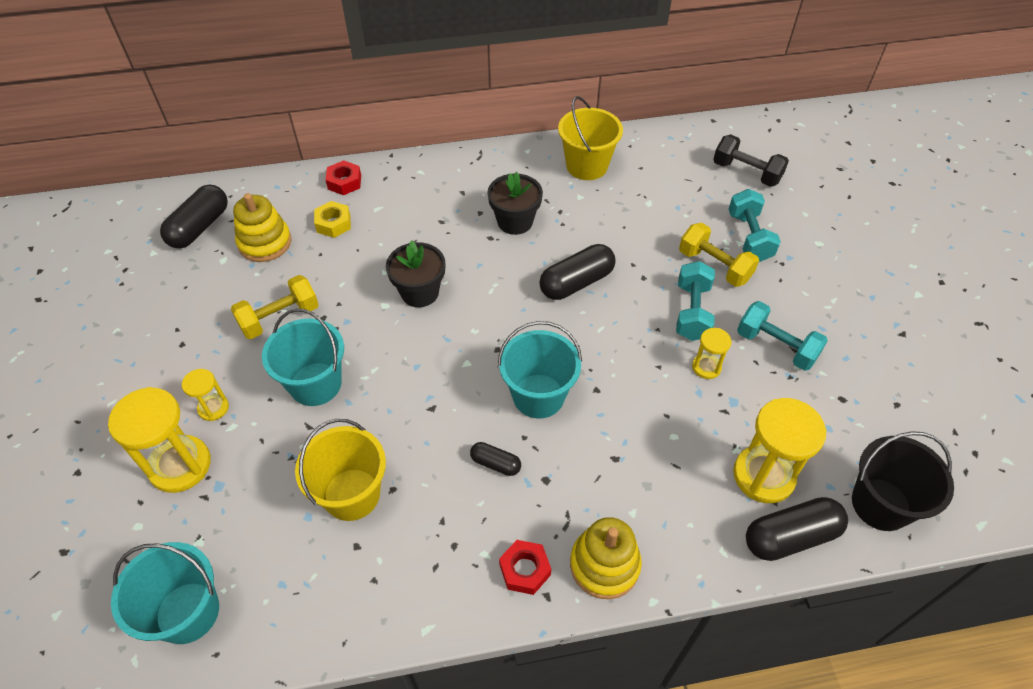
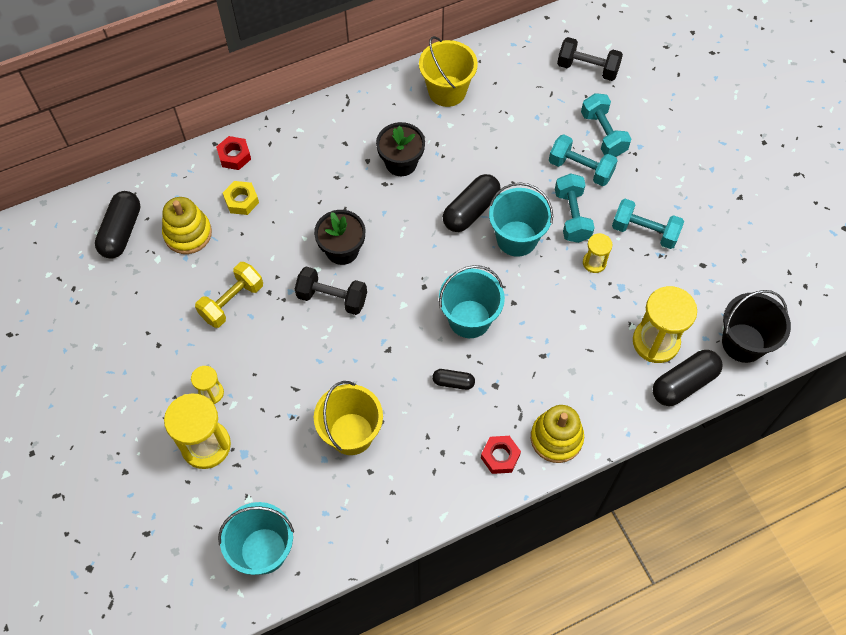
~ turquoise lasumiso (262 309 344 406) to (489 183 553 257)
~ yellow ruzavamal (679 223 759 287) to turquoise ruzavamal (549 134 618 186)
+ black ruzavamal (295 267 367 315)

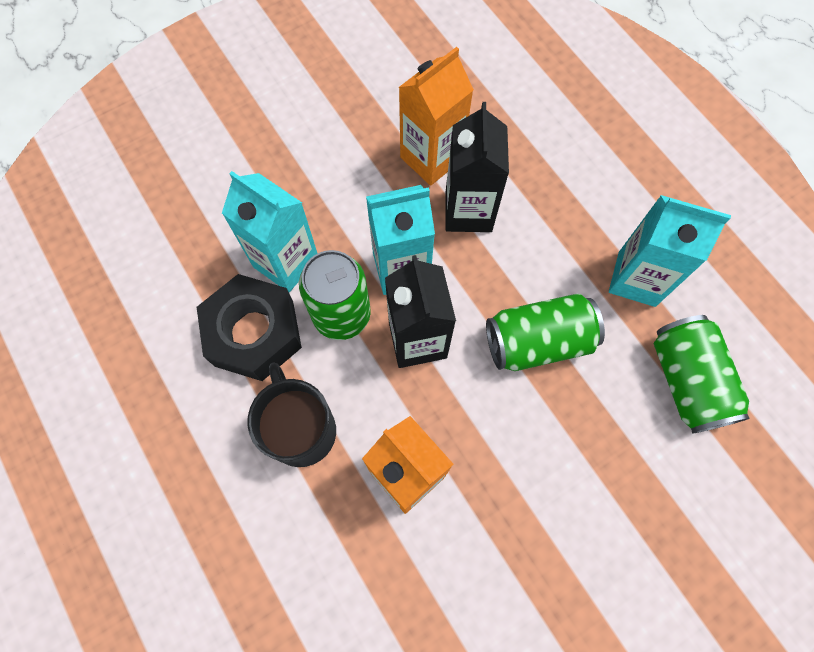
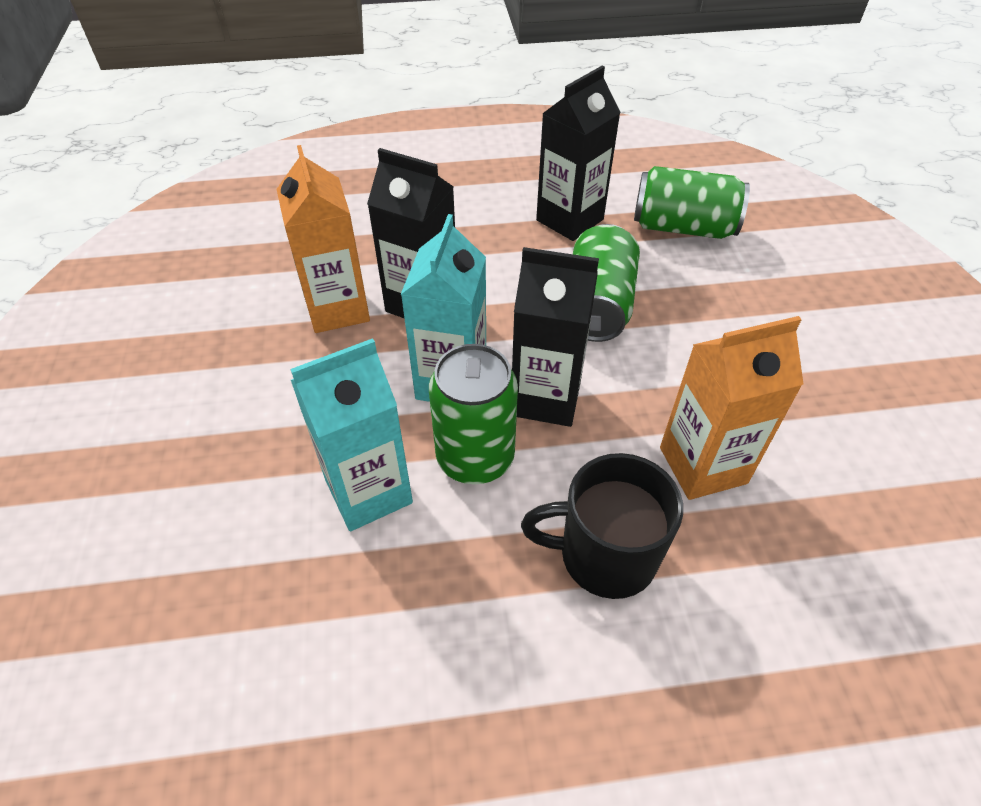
- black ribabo (197 274 302 381)
~ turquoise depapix (609 195 731 307) to black depapix (536 66 621 241)

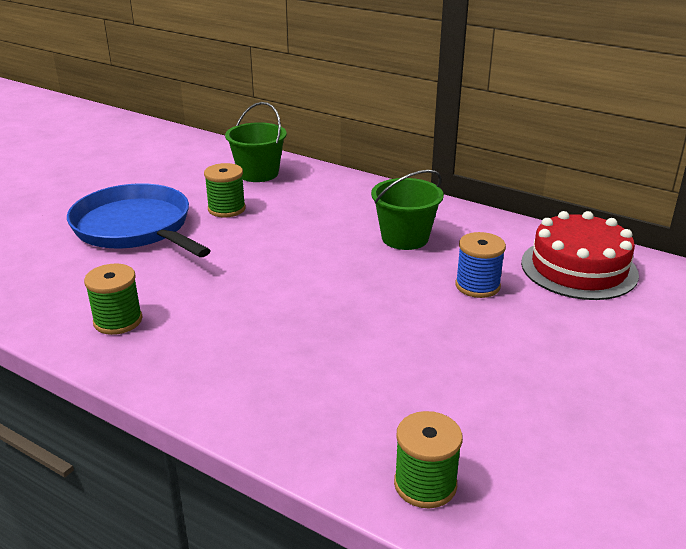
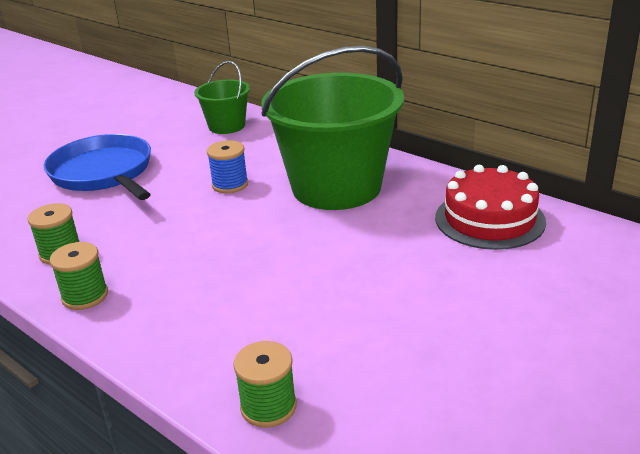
~ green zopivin (204 163 246 218) to (49 242 108 310)
~ green lasumiso (371 170 444 250) = (261 46 404 210) x2.06
~ blue zopivin (456 232 506 298) to (207 140 248 193)

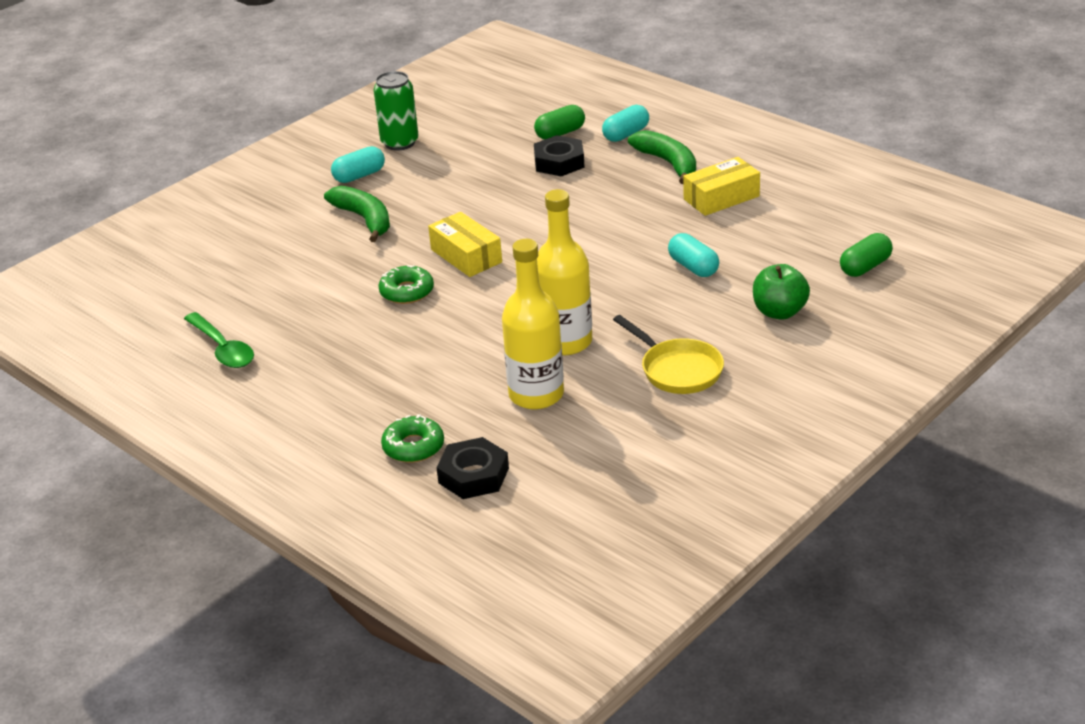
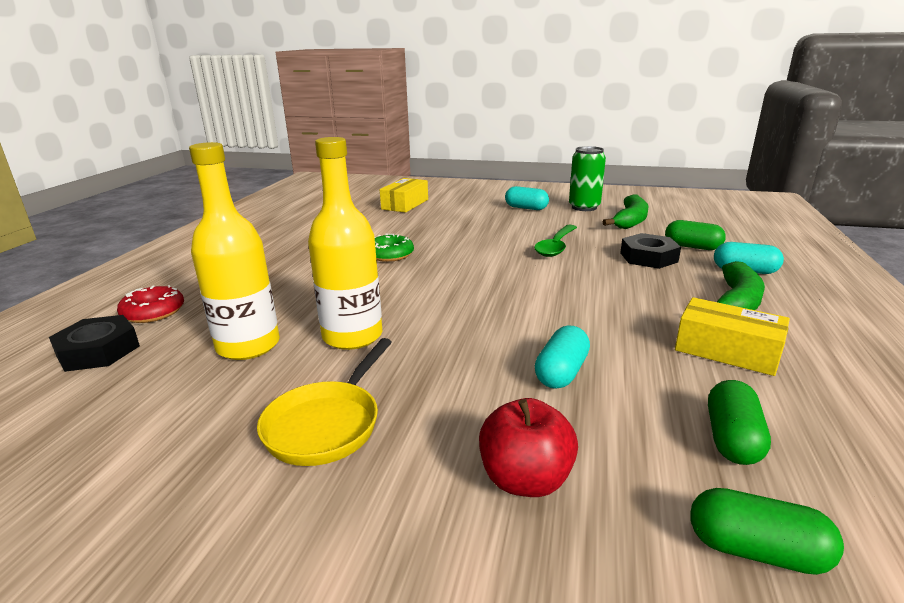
~ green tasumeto (184 312 254 368) to (534 225 577 257)
~ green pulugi (324 186 390 242) to (602 194 649 229)
~ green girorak (381 414 444 463) to red girorak (117 285 184 323)
~ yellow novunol (428 212 502 277) to (380 178 428 213)
~ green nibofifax (753 264 810 320) to red nibofifax (479 398 578 497)
+ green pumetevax (708 380 771 465)

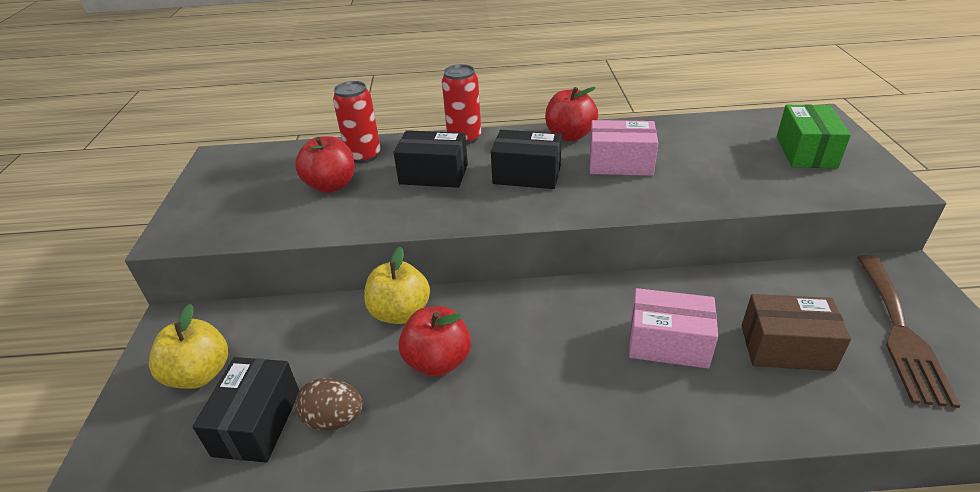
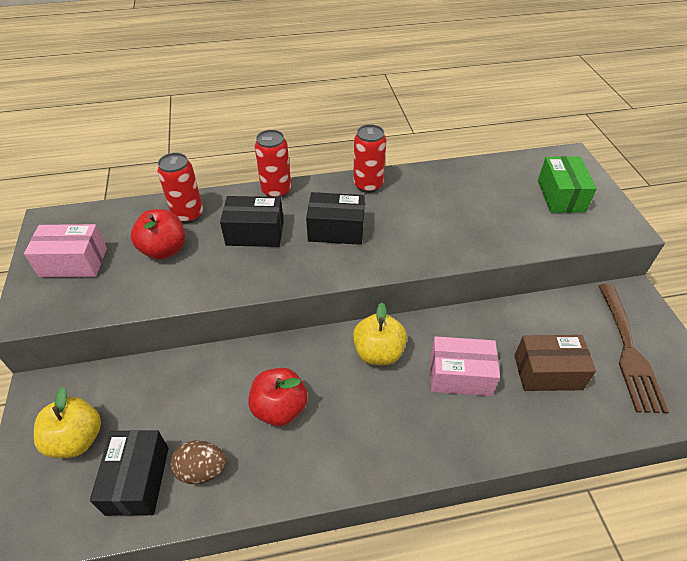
~ yellow nibofifax (364 247 430 324) to (353 303 407 365)
~ red nibofifax (545 87 598 141) to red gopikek (353 124 386 193)
~ pink novunol (589 120 658 176) to (24 224 107 277)

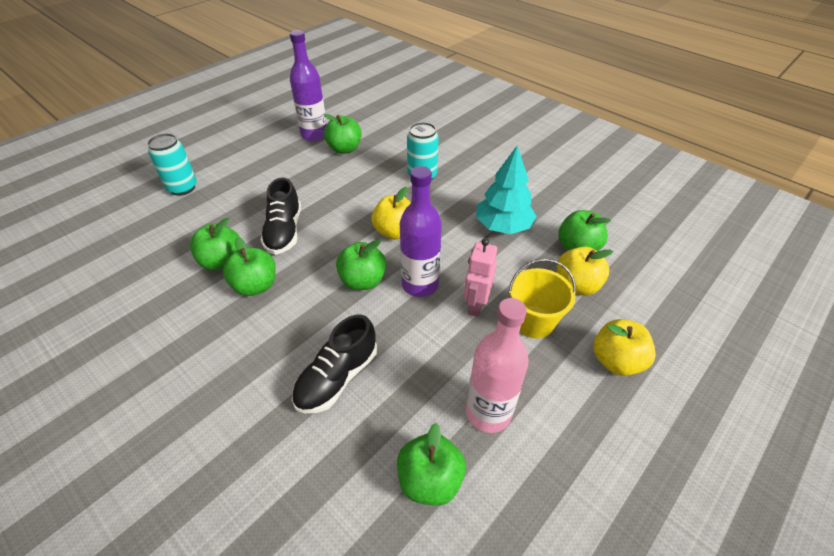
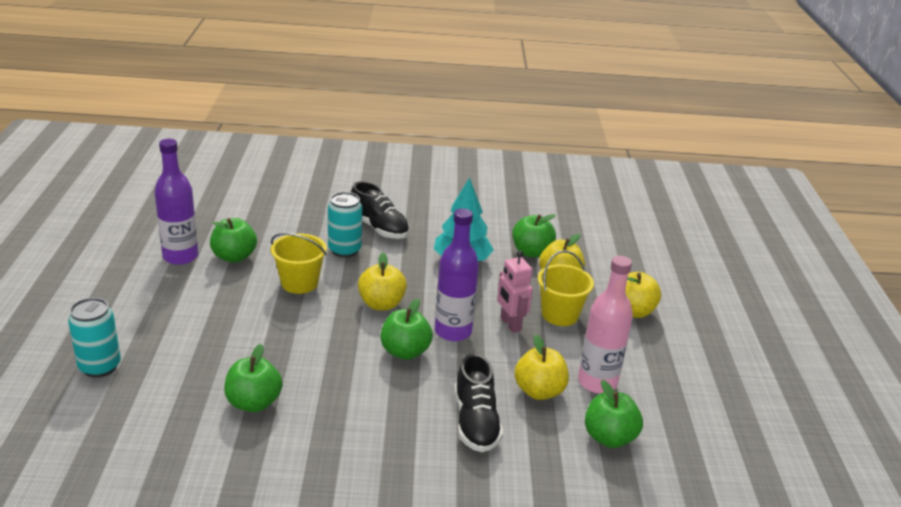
- green nibofifax (223 237 276 296)
~ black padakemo (260 178 301 255) to (351 181 410 239)
+ yellow lasumiso (271 233 327 294)
+ yellow nibofifax (514 335 569 400)

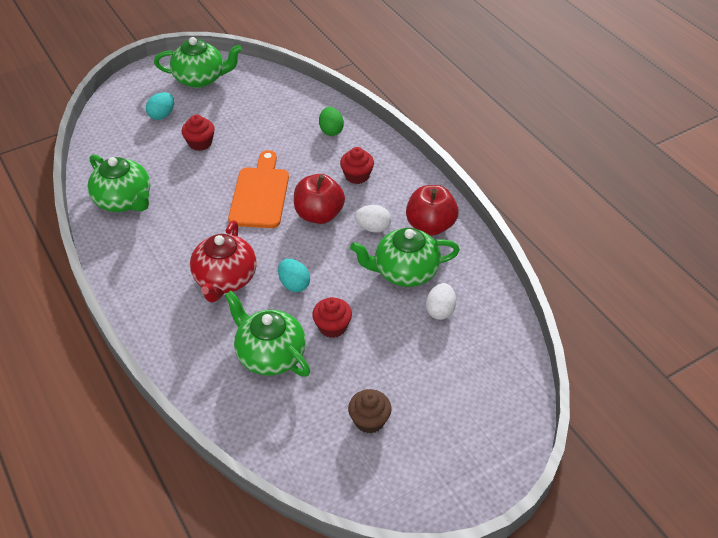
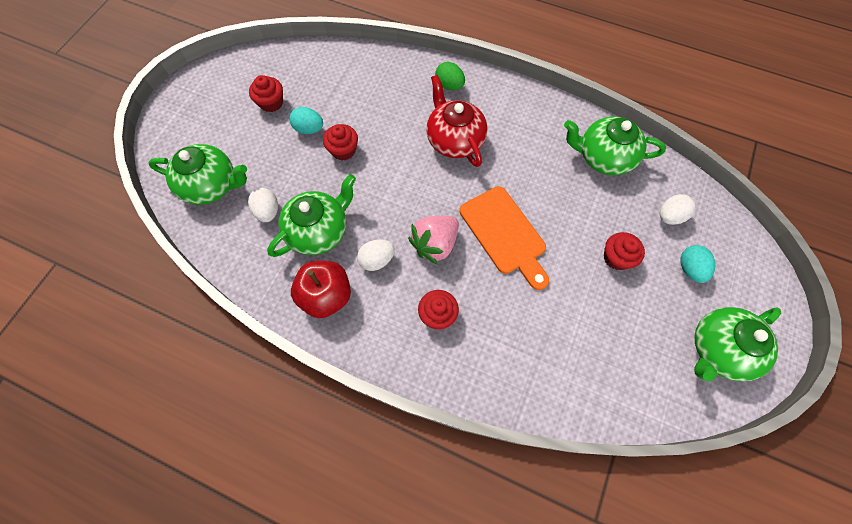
~ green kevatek (225 291 310 377) to (148 144 247 205)
~ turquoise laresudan (278 259 310 292) to (289 107 323 134)
~ red nibofifax (294 174 345 224) to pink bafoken (408 216 459 265)
~ green laresudan (319 107 344 136) to (435 62 465 90)
~ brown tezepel (348 389 392 434) to red tezepel (249 75 283 112)
+ white laresudan (660 194 696 225)

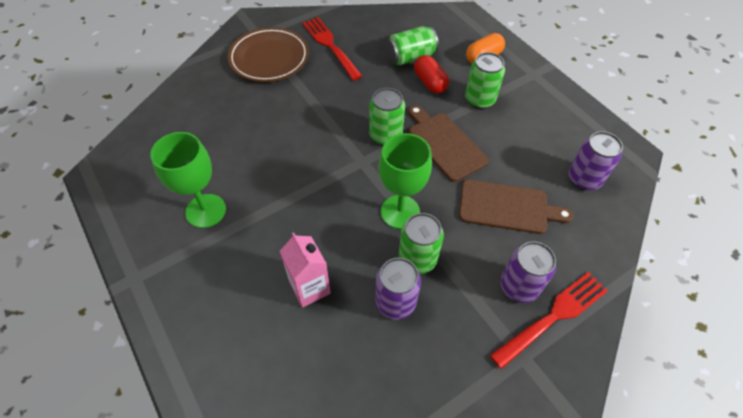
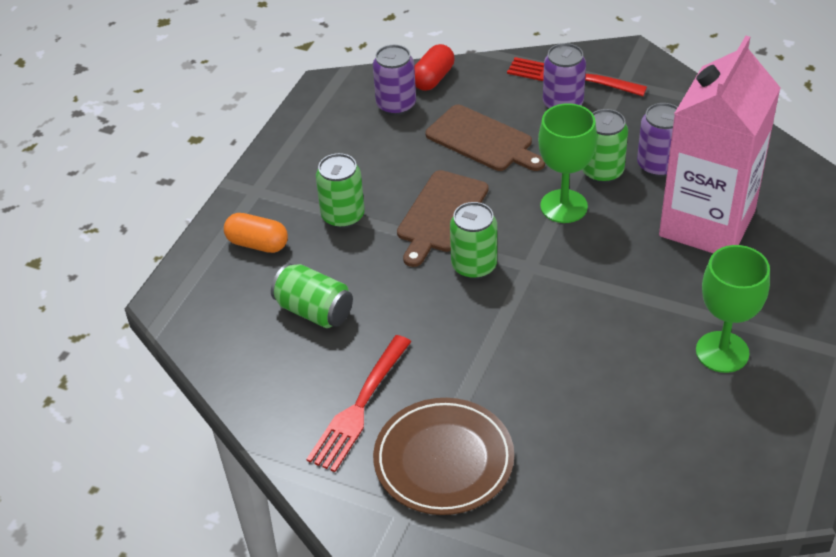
~ pink depapix (280 232 331 308) = (659 36 780 253) x2.16
~ red pumetevax (414 55 449 93) to (414 44 455 91)
~ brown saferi (459 179 574 234) = (426 105 545 171) 150 degrees clockwise

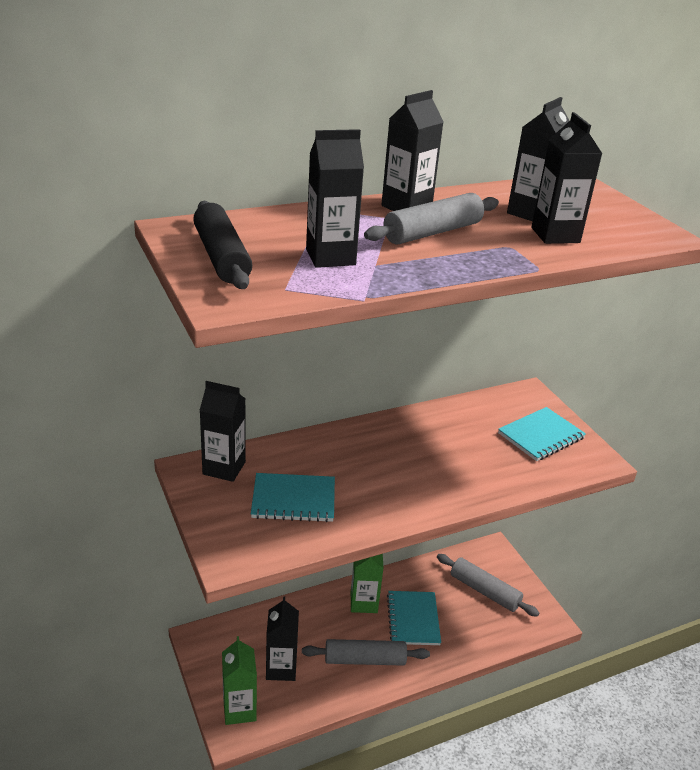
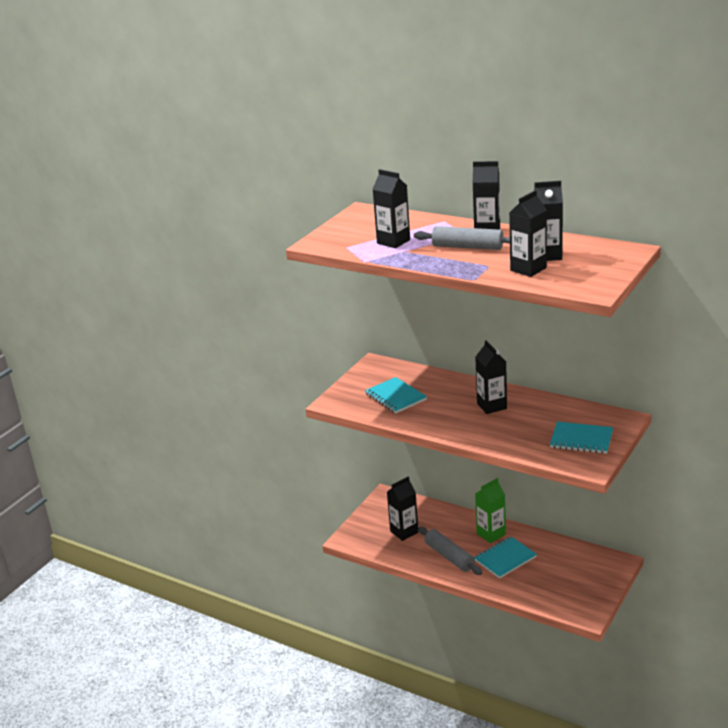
- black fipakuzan (193 201 252 289)
~ black depapix (199 381 246 482) to (475 340 507 414)
- green depapix (222 636 257 725)
- grey fipakuzan (437 554 539 617)

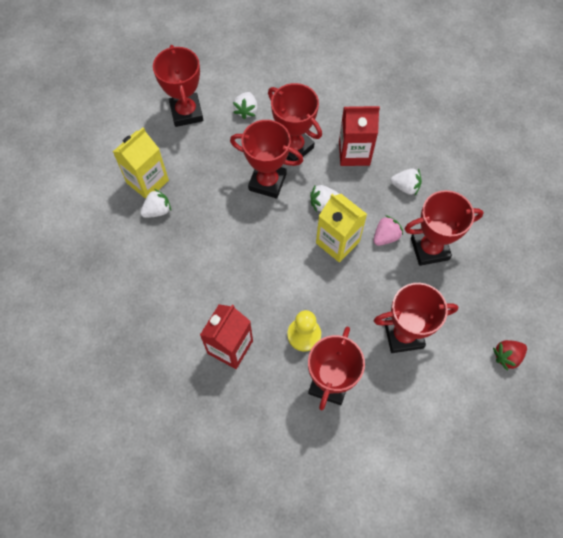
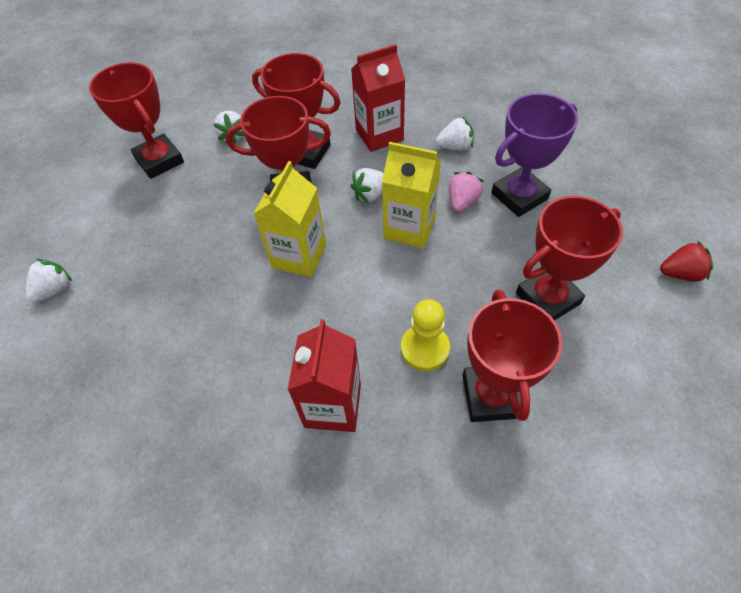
~ yellow depapix (113 127 169 199) to (253 161 326 277)
~ white bafoken (140 189 171 218) to (26 259 72 303)
~ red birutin (404 190 484 266) to purple birutin (491 93 578 217)
~ red bafoken (493 340 527 371) = (660 241 713 282) 135 degrees counterclockwise

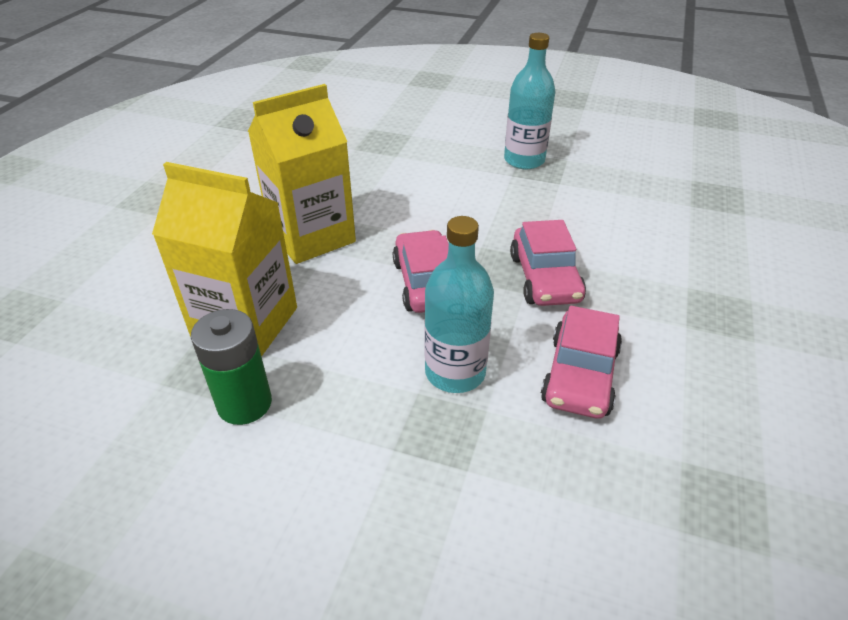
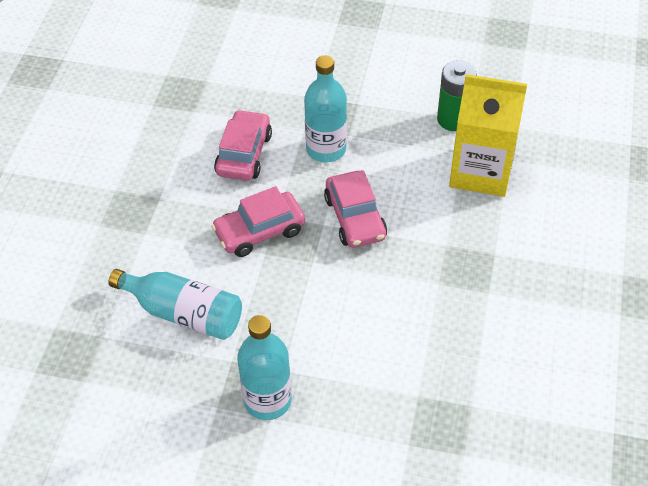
- yellow depapix (248 84 356 264)
~ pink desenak (510 220 586 306) = (211 186 305 257) 105 degrees counterclockwise
+ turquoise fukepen (108 269 242 340)

